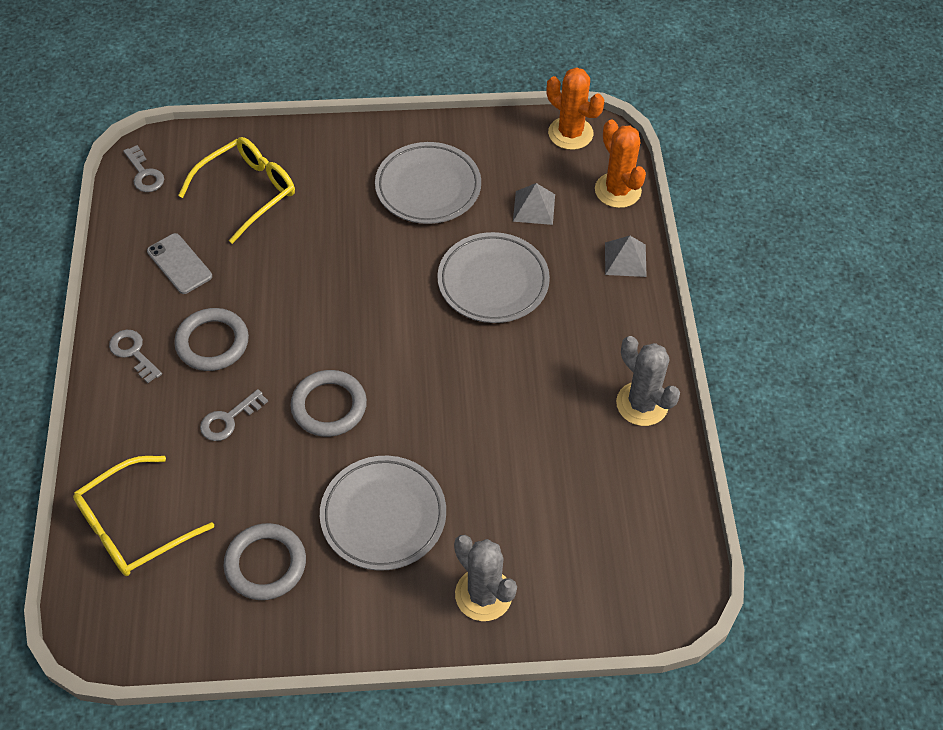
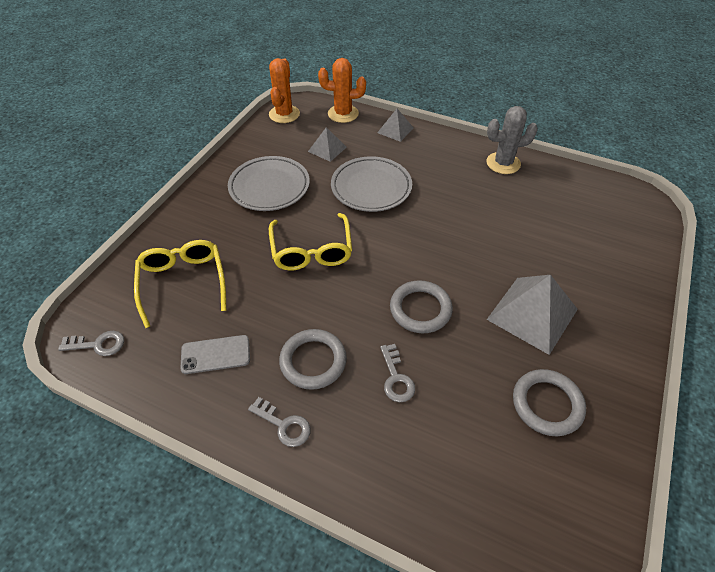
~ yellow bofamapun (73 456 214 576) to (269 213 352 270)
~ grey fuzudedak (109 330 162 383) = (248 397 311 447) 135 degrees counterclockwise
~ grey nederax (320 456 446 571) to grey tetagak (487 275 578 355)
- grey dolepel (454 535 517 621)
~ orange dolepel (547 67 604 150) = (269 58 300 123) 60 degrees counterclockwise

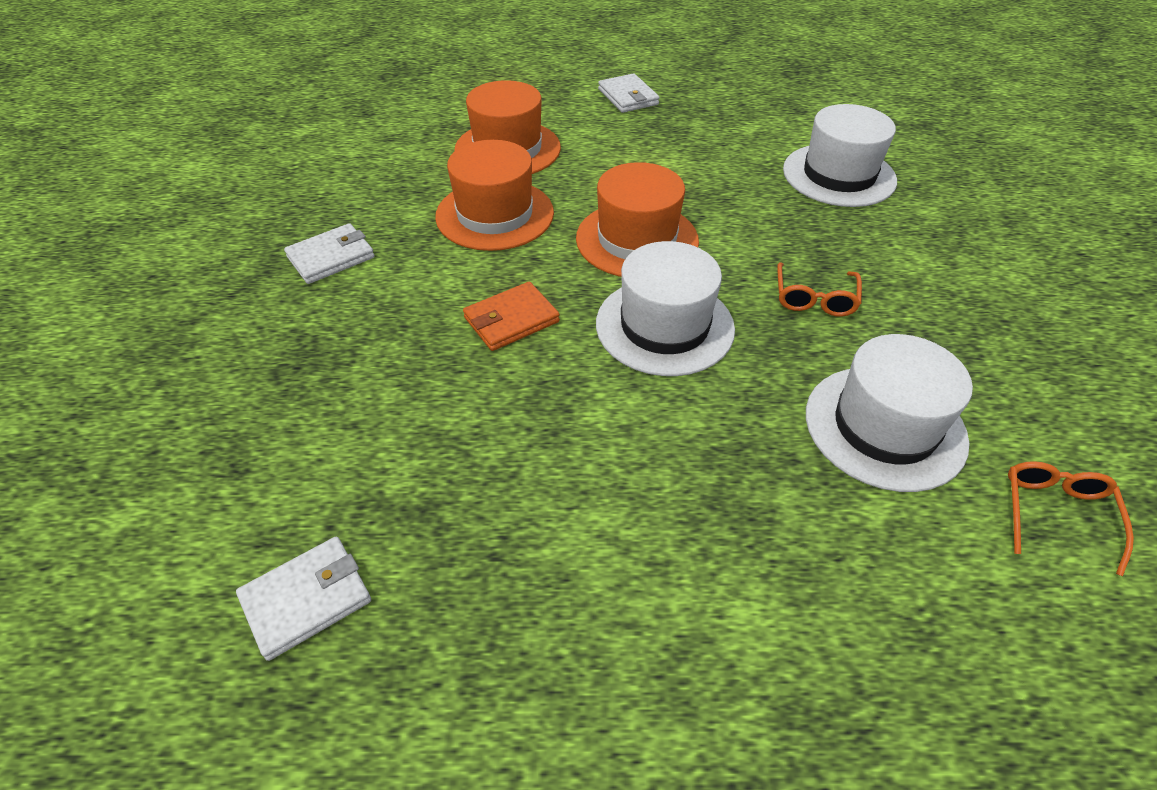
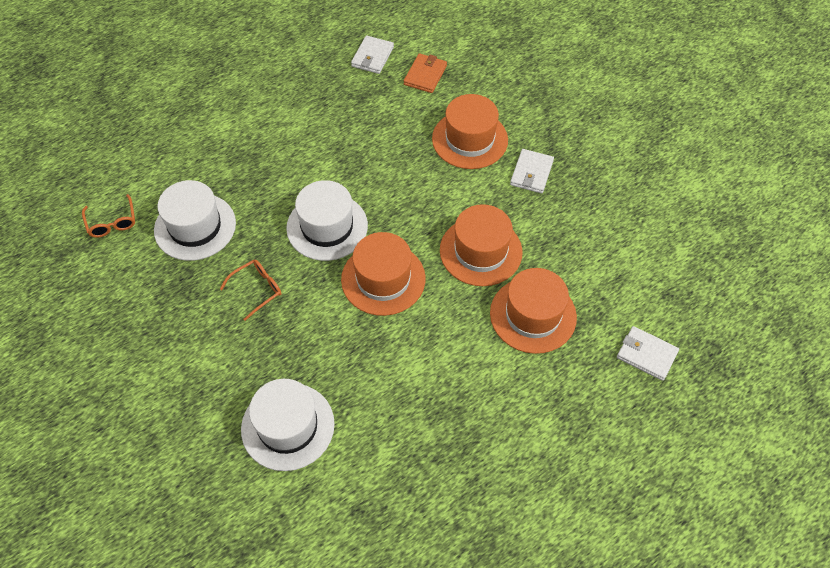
~ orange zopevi (463 282 560 351) to (404 53 447 93)
~ white zopevi (598 73 660 113) to (617 326 679 381)
~ orange bofamapun (777 262 862 317) = (220 260 281 321) 75 degrees clockwise
+ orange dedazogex (432 94 508 169)

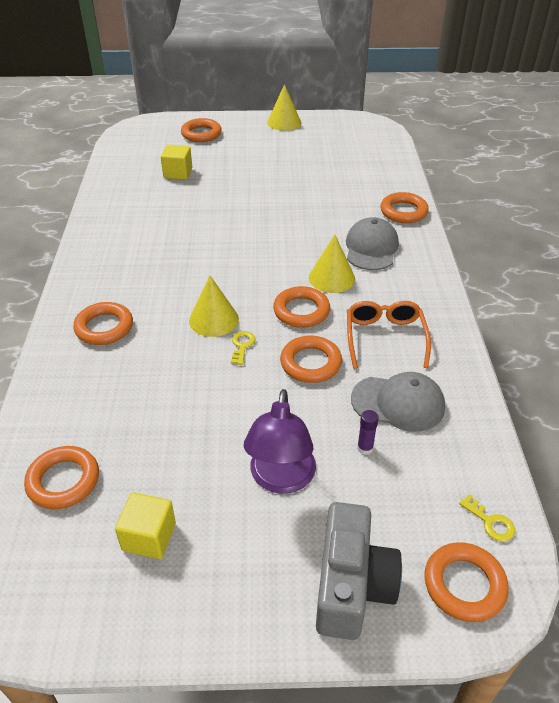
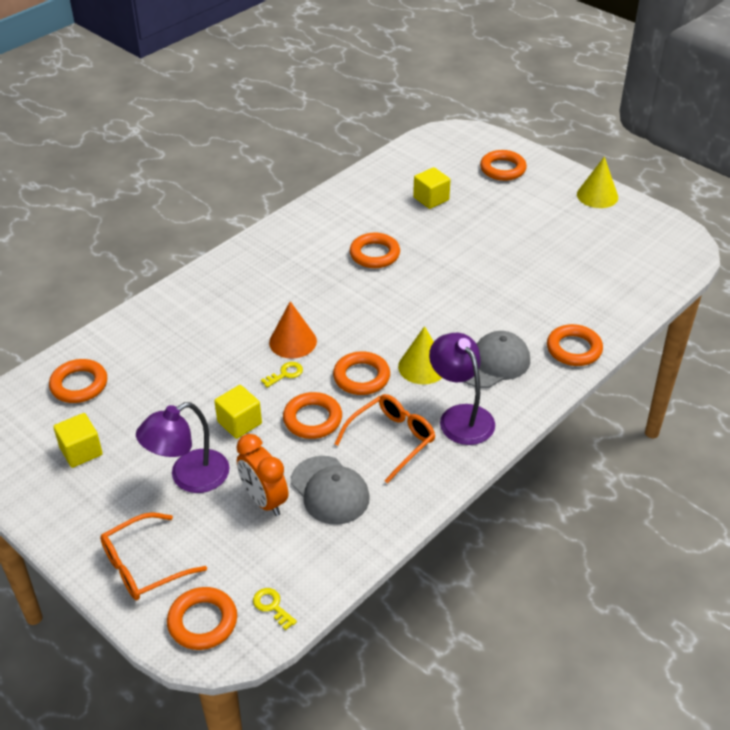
~ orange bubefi (73 302 133 345) to (350 233 400 268)
~ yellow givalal (189 276 239 337) to orange givalal (269 301 317 359)
~ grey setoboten (316 502 402 640) to orange bofamapun (100 512 207 600)
~ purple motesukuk (357 410 379 455) to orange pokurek (237 434 288 516)
~ yellow fuzudedak (459 494 515 542) = (253 588 297 630) 135 degrees clockwise
+ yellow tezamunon (214 385 262 439)
+ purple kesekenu (429 333 495 445)

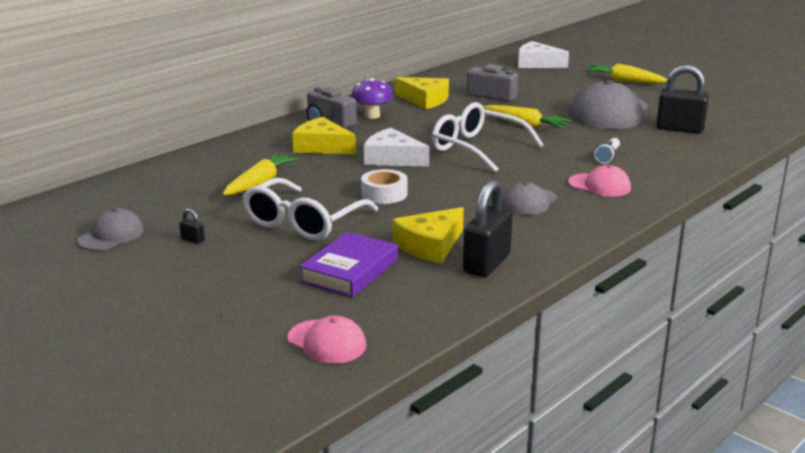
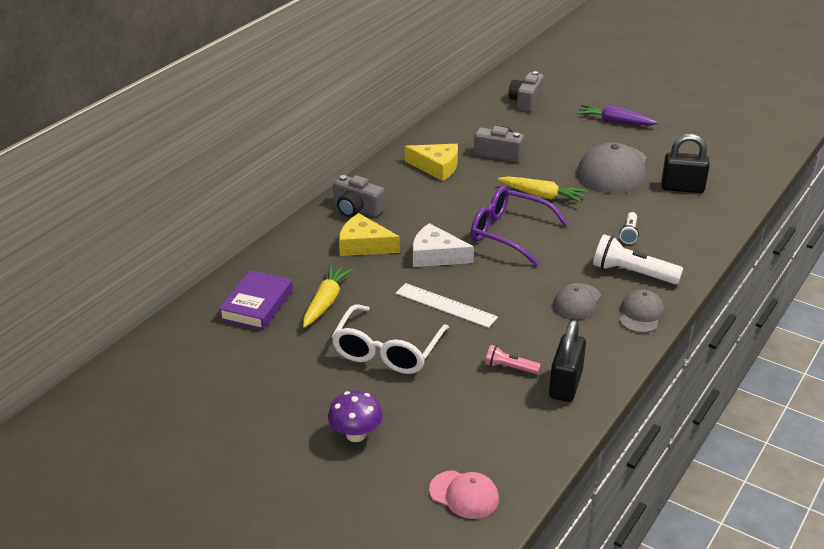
~ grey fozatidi (77 208 144 251) to (619 290 665 333)
- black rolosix (179 209 205 244)
~ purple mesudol (299 232 398 297) to (219 270 293 330)
~ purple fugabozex (351 78 393 119) to (328 391 383 442)
~ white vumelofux (361 169 407 204) to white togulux (396 283 498 328)
~ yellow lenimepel (392 207 464 264) to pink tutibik (485 345 541 374)
~ white bofamapun (432 102 544 173) to purple bofamapun (471 186 569 266)
~ white lenimepel (518 41 569 68) to grey setoboten (508 71 544 112)
~ pink fozatidi (568 165 631 197) to white tutibik (593 234 683 284)
~ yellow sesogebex (584 64 668 84) to purple sesogebex (577 104 658 125)

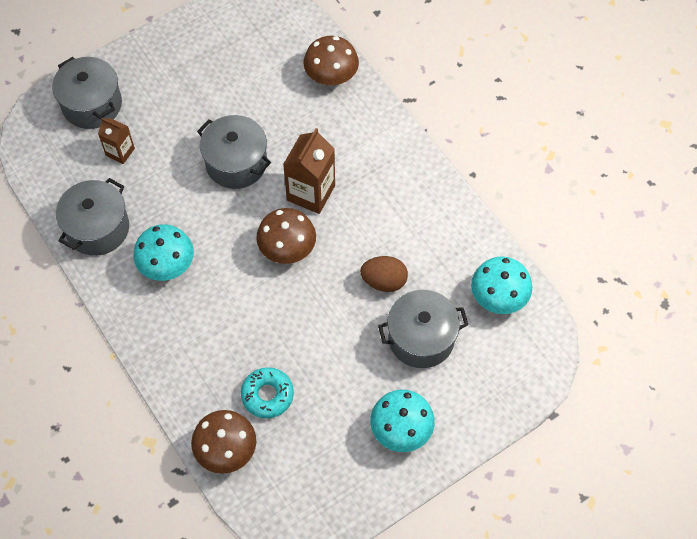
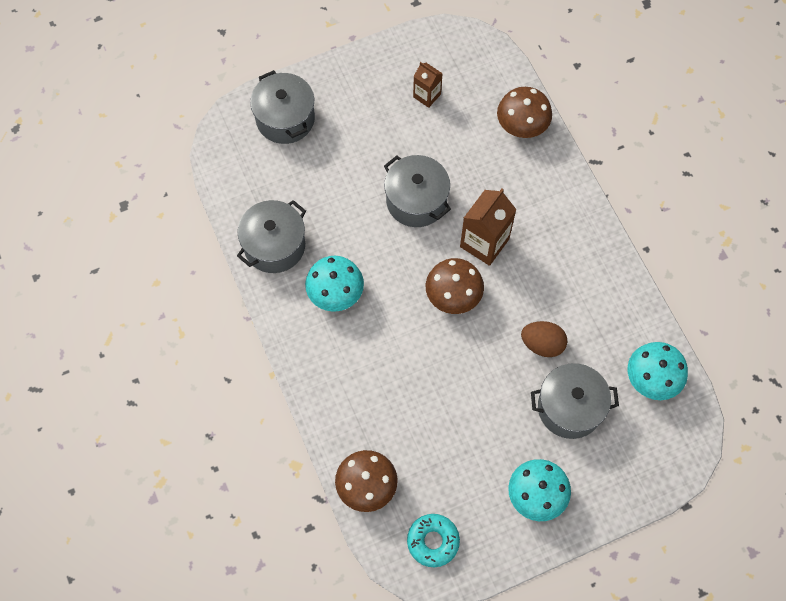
~ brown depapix (98 118 135 164) to (413 62 443 108)
~ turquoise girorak (241 367 294 418) to (407 514 460 567)

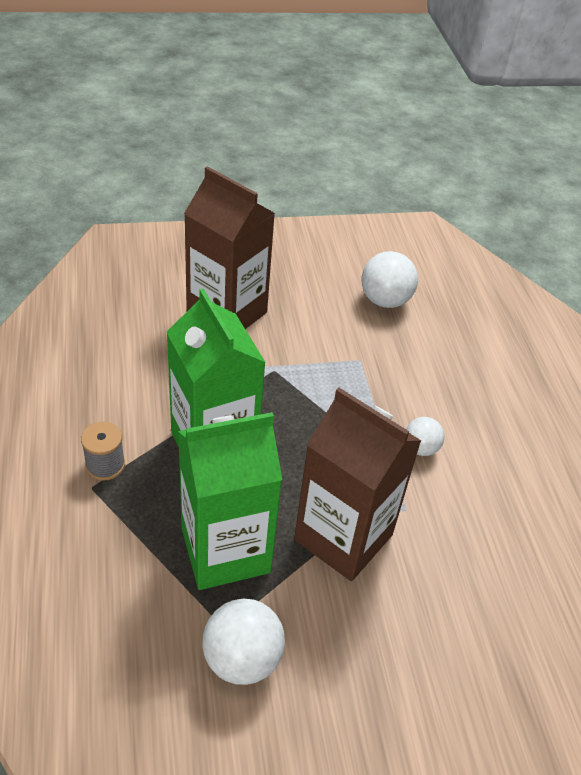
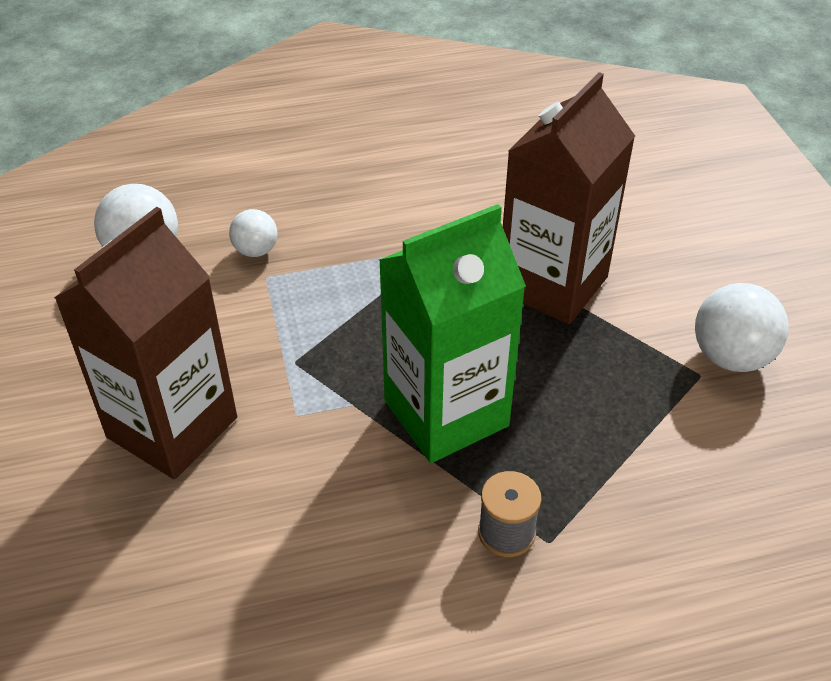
- green depapix (178 412 282 590)
~ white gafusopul (406 417 445 456) to (229 209 277 257)

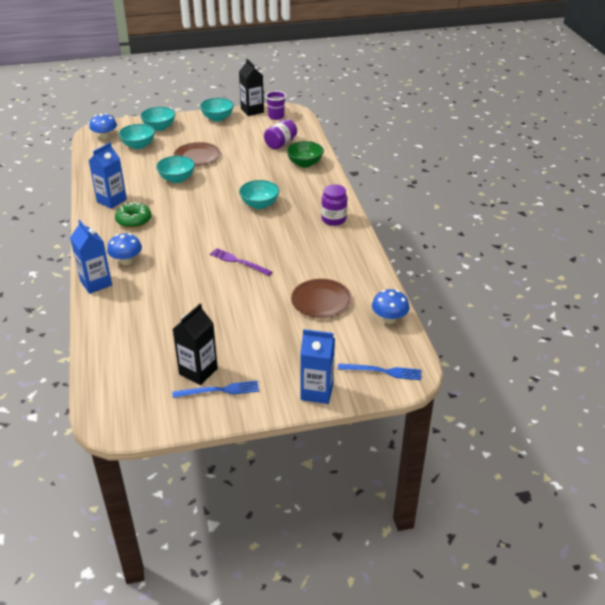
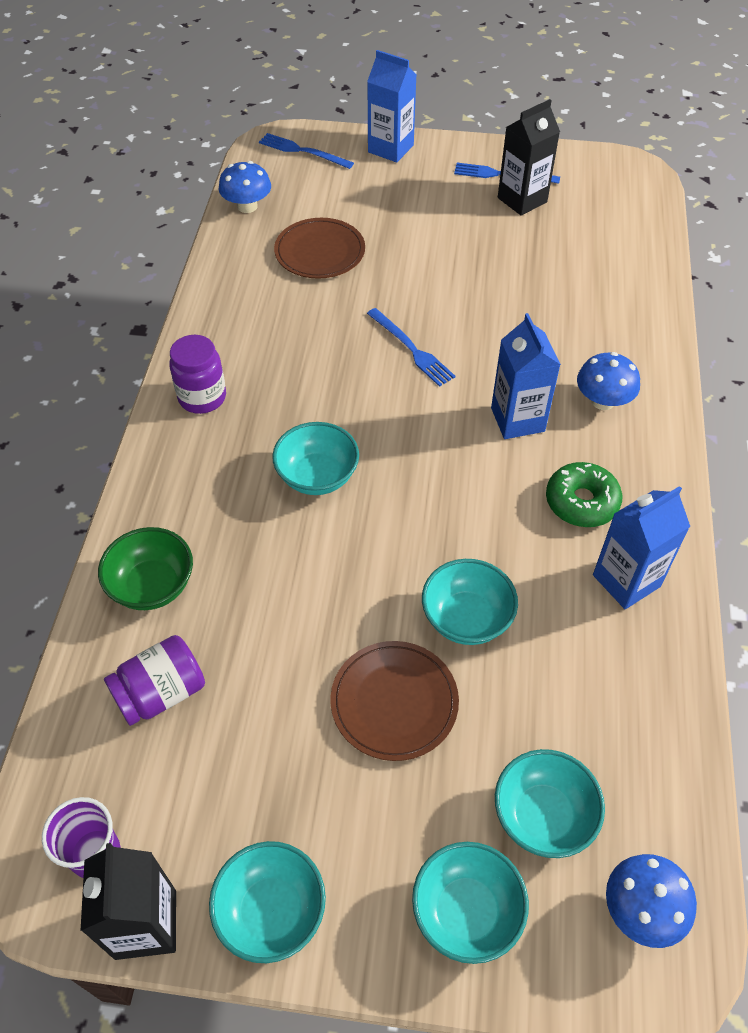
~ blue depapix (70 220 112 294) to (491 313 561 439)
~ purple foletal (210 248 272 276) to blue foletal (367 308 456 387)

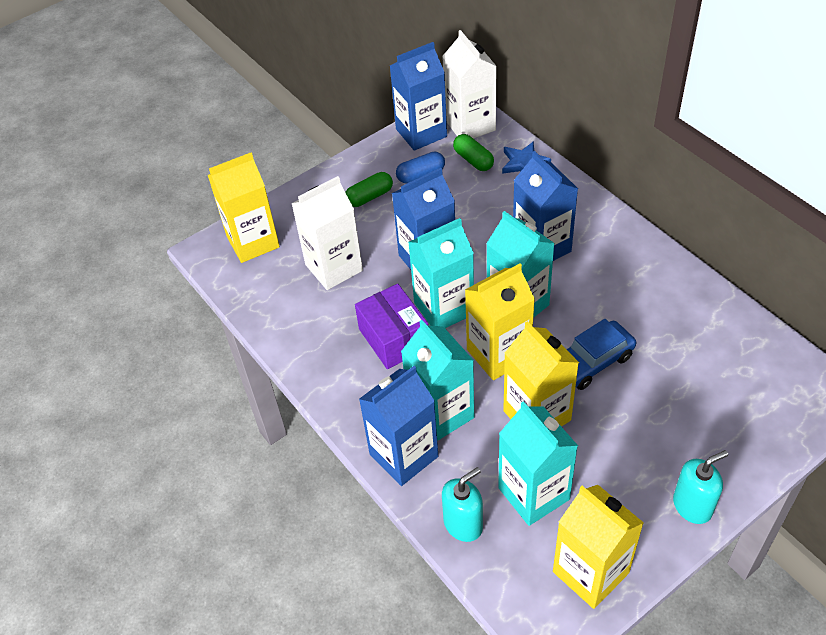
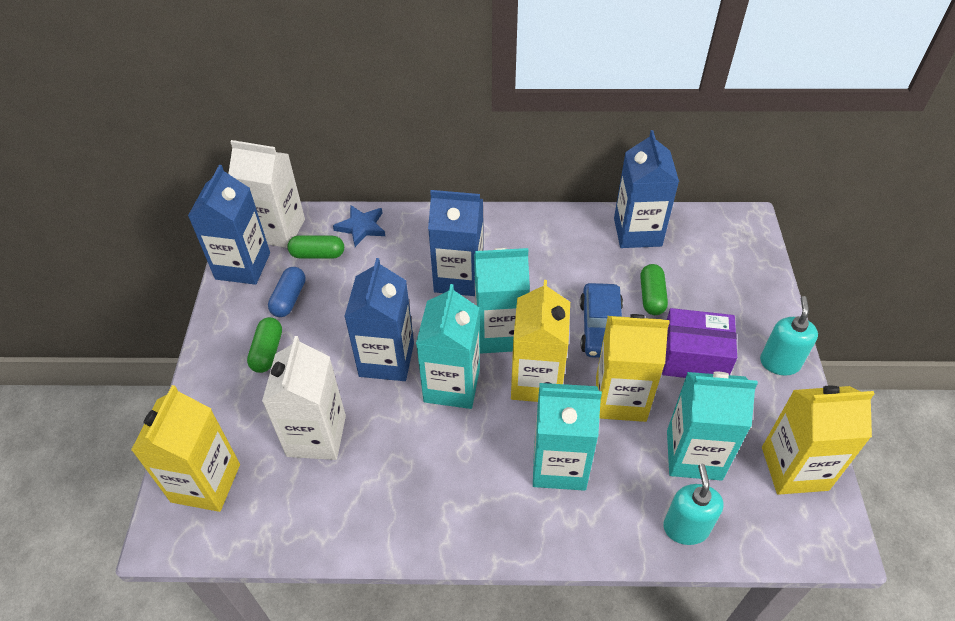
~ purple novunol (355 284 428 369) to (662 308 737 378)
~ blue depapix (359 366 438 486) to (614 130 679 248)
+ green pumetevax (640 264 668 315)

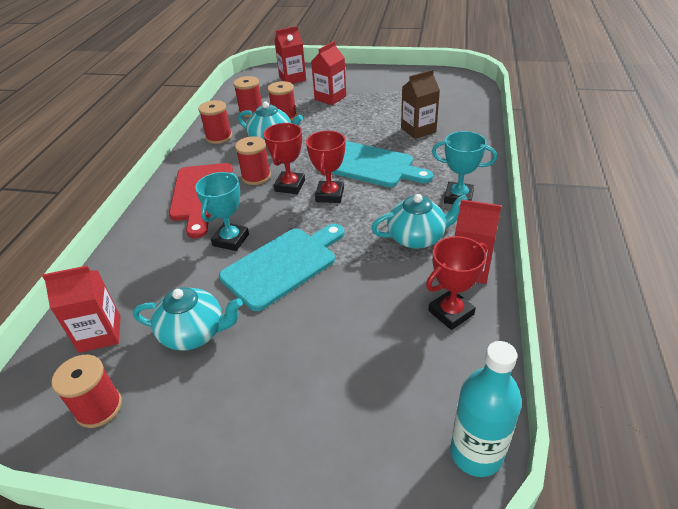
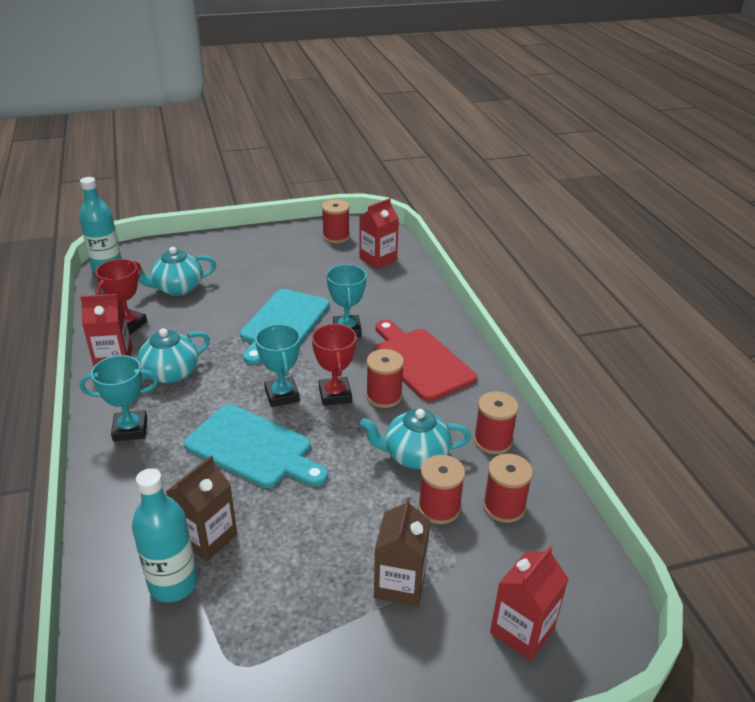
~ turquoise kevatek (133 287 243 351) to (137 247 216 296)
~ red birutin (306 131 345 203) to turquoise birutin (255 324 300 407)
~ red depapix (311 41 346 105) to brown depapix (374 497 430 607)
~ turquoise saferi (331 141 433 187) = (184 404 328 488) 150 degrees counterclockwise
+ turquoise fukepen (132 468 198 602)

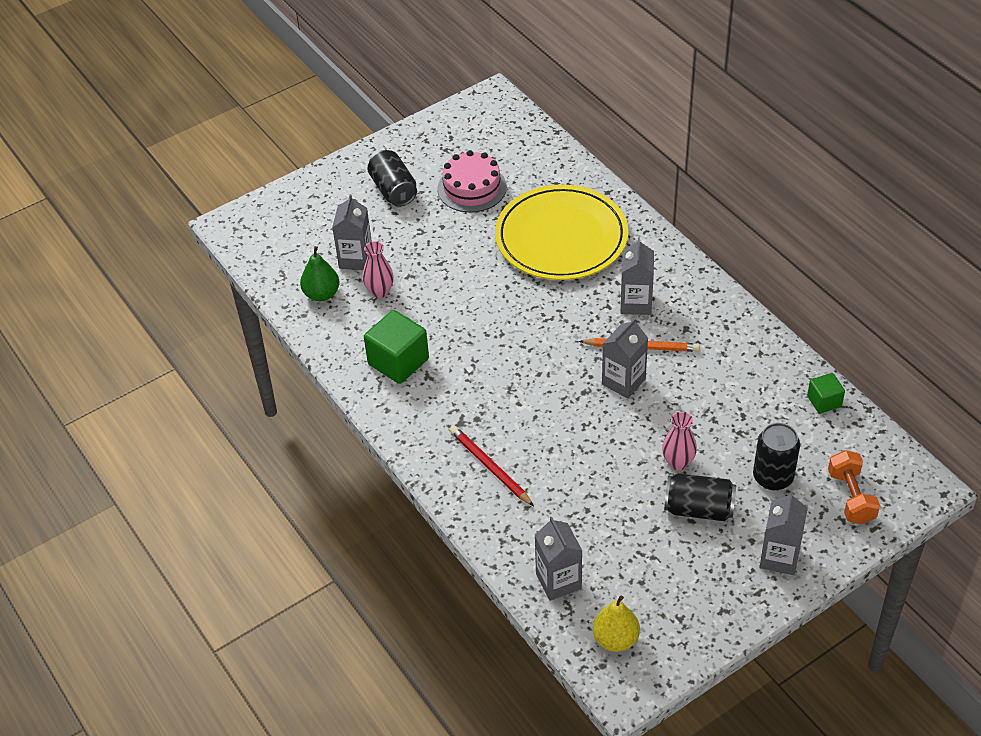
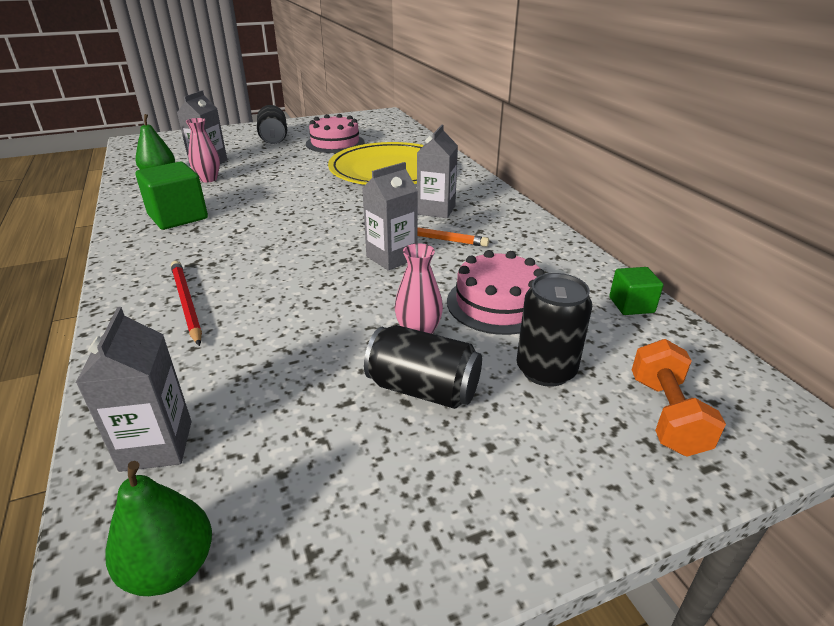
~ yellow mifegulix (593 595 640 652) to green mifegulix (106 461 212 596)
- grey depapix (759 492 808 575)
+ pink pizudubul (447 250 545 335)

